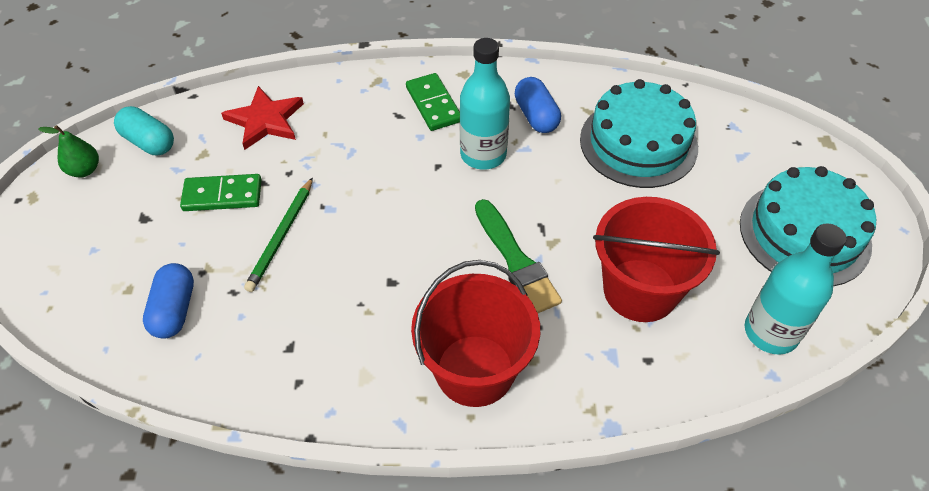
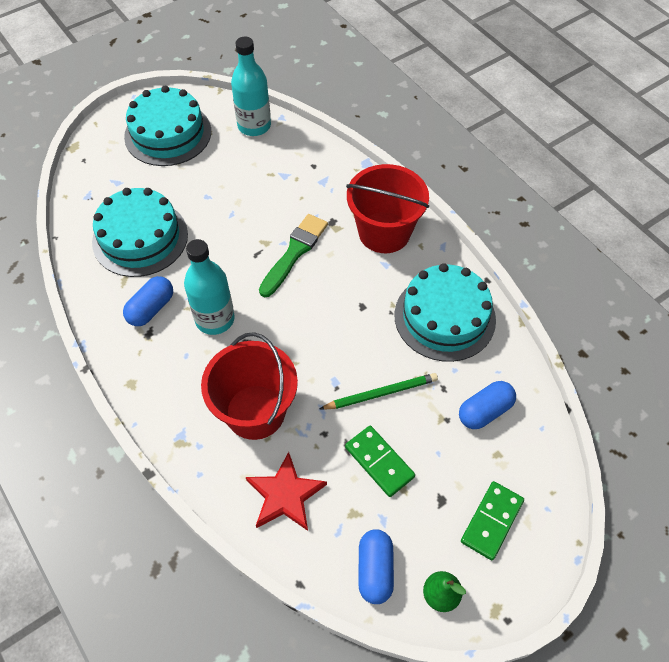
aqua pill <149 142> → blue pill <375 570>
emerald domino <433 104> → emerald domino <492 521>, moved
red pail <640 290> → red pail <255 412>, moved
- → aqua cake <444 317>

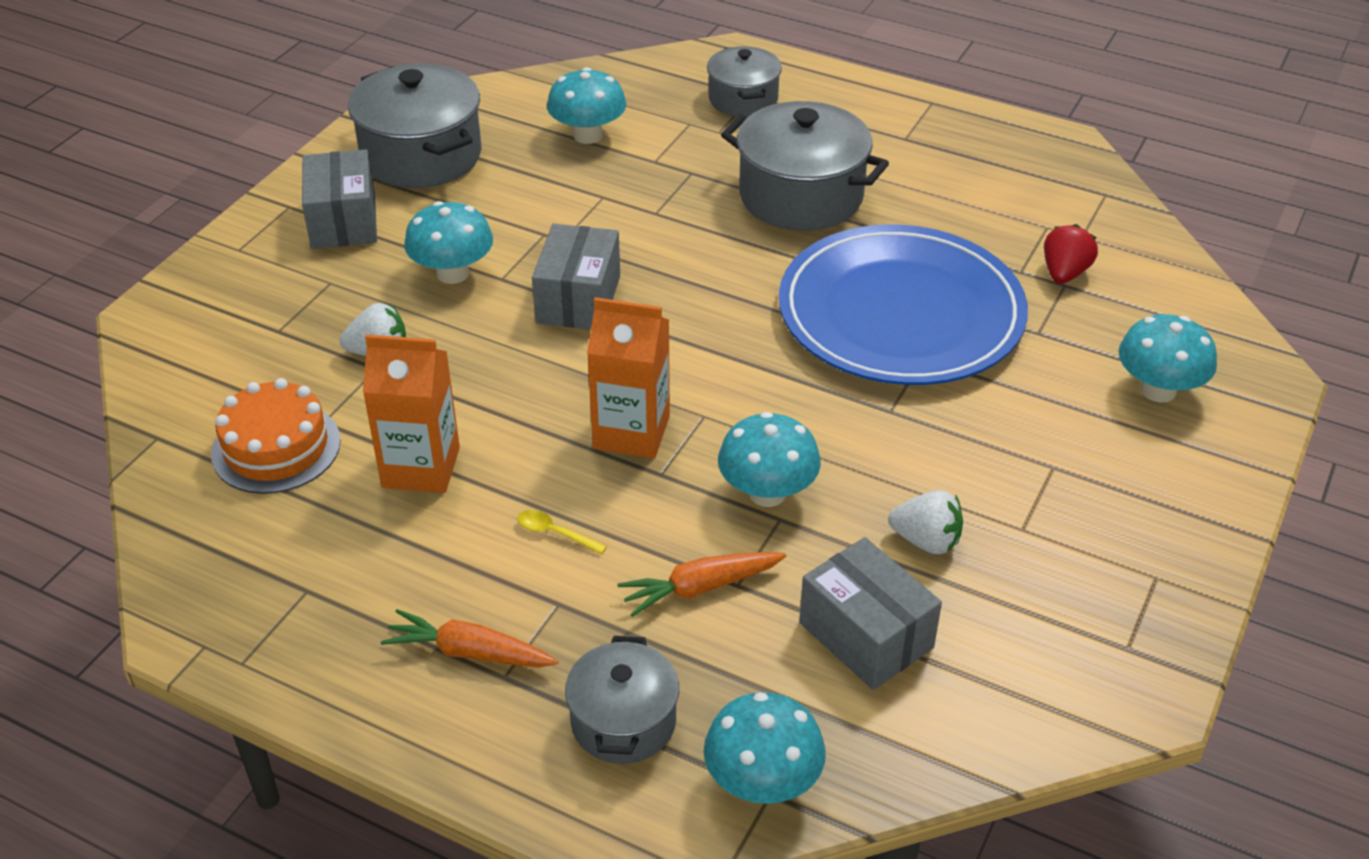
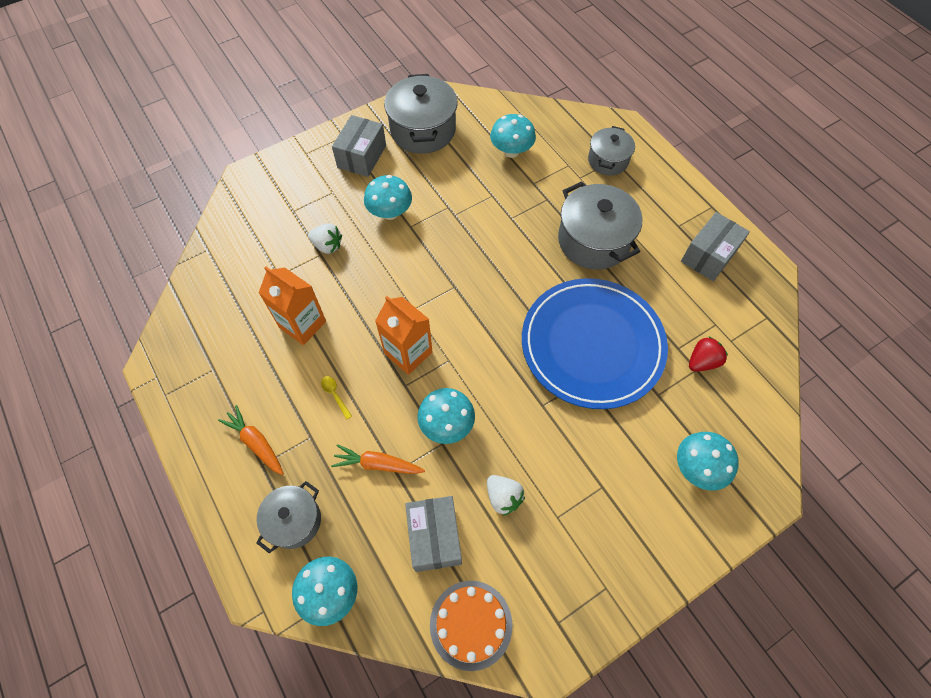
bright orange cake <276 447> → bright orange cake <471 624>, moved
grey parcel <578 299> → grey parcel <708 256>, moved

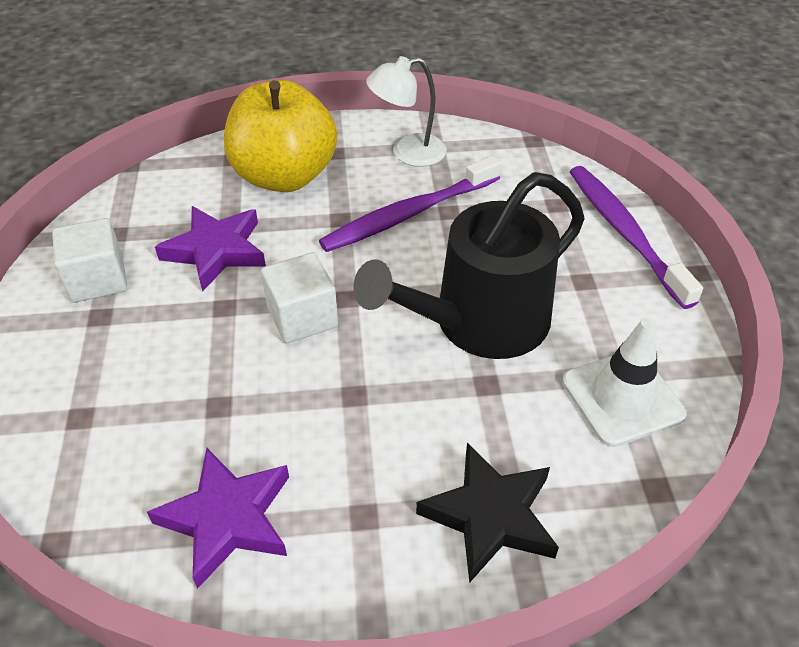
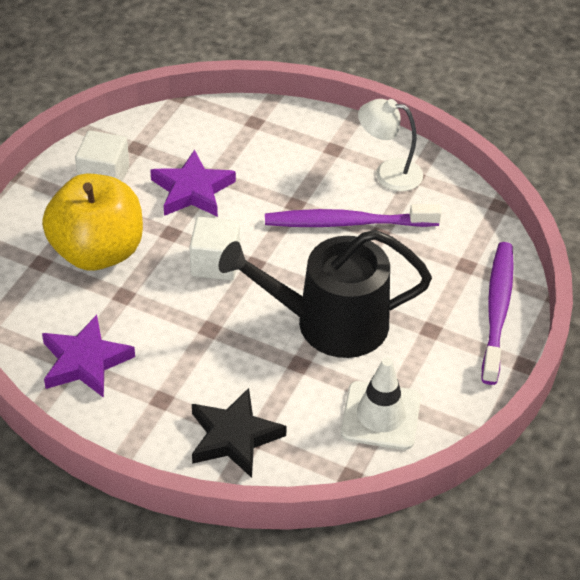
bright yellow toy apple <284 176> → bright yellow toy apple <97 252>, moved

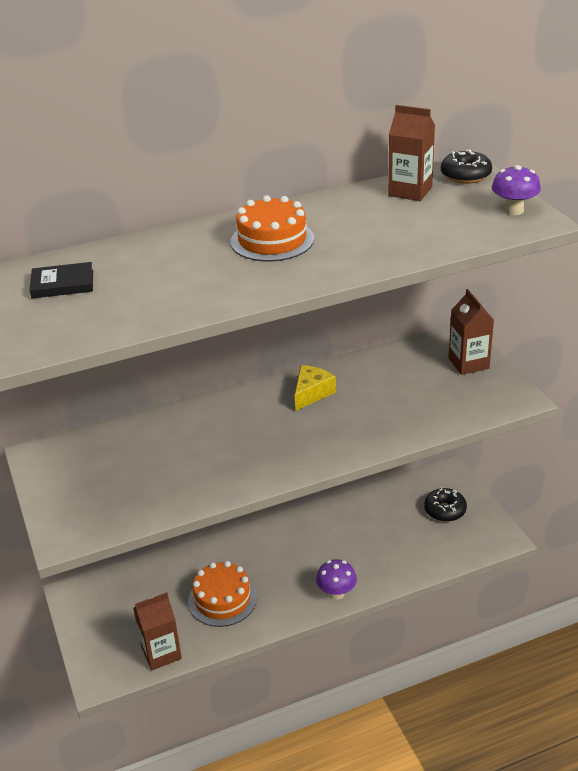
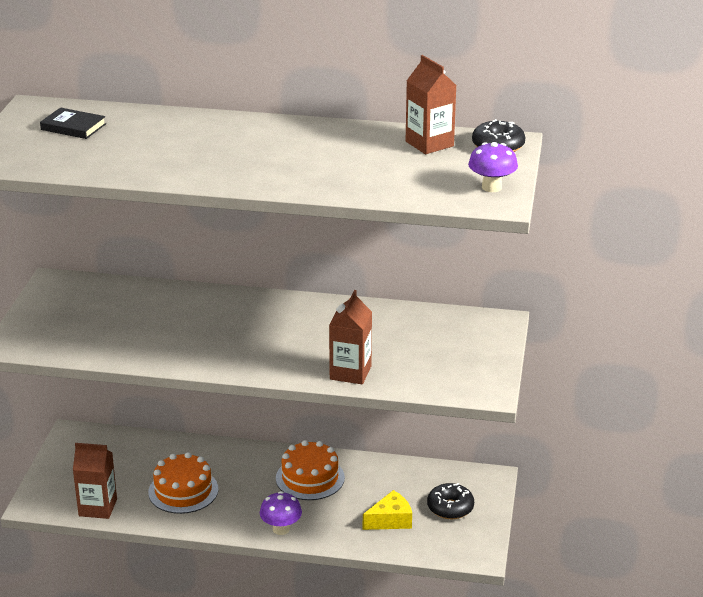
bright orange cake <272 240> → bright orange cake <310 478>, moved
bright yellow cheese wedge <311 393> → bright yellow cheese wedge <390 520>, moved
dark brown juice carton <468 363> → dark brown juice carton <350 372>, moved

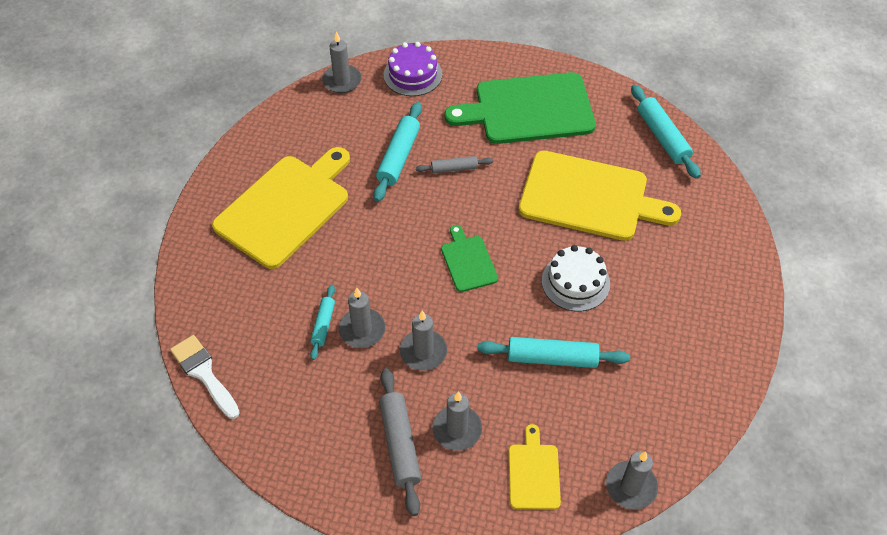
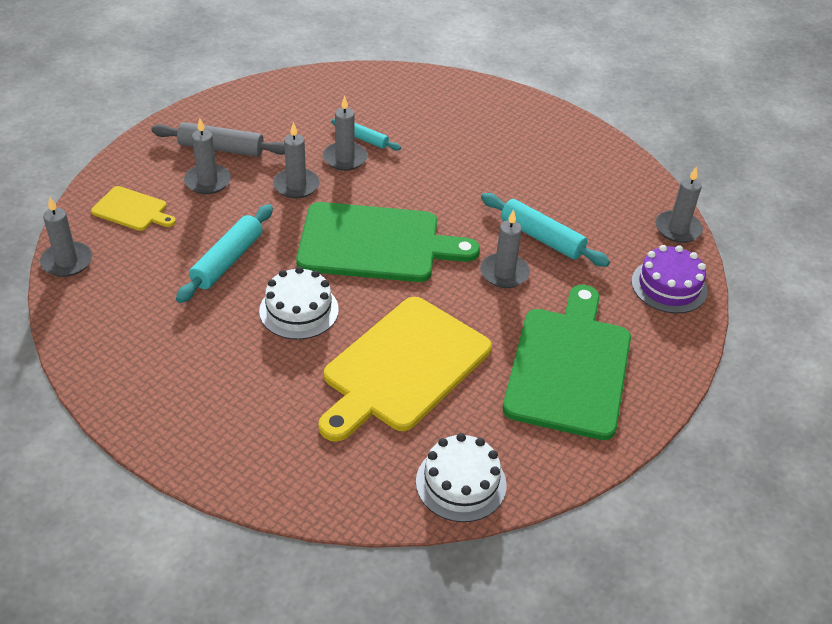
white paintbrush <204 374> → -
bright yellow cutting board <285 207> → -
grey dough roller <454 168> → grey pillar candle <504 273>
emerald cutting board <468 261> → emerald cutting board <376 243>, x2.08
aqua dough roller <662 137> → white cake <461 483>

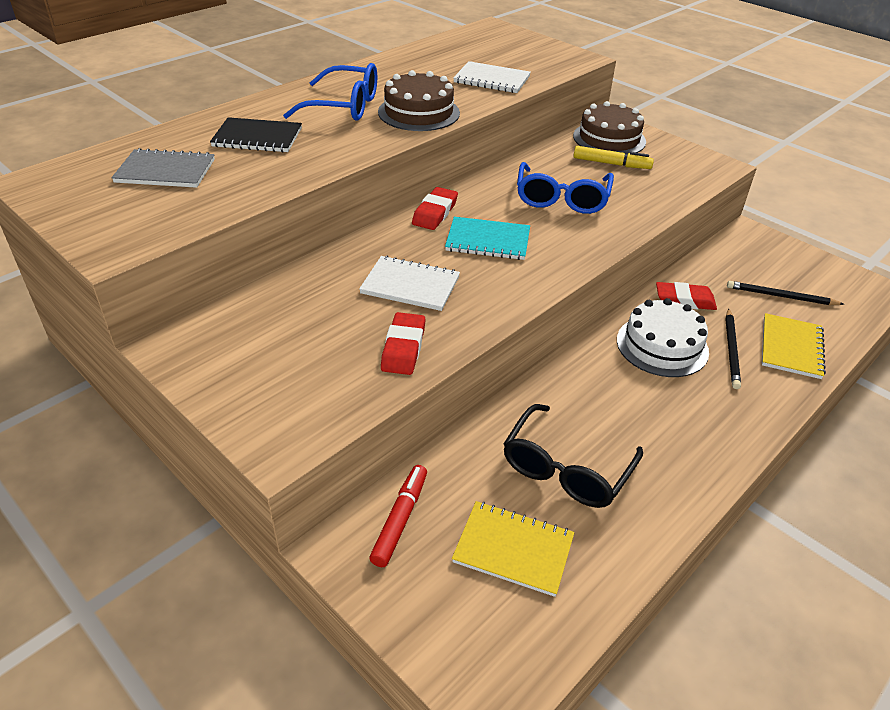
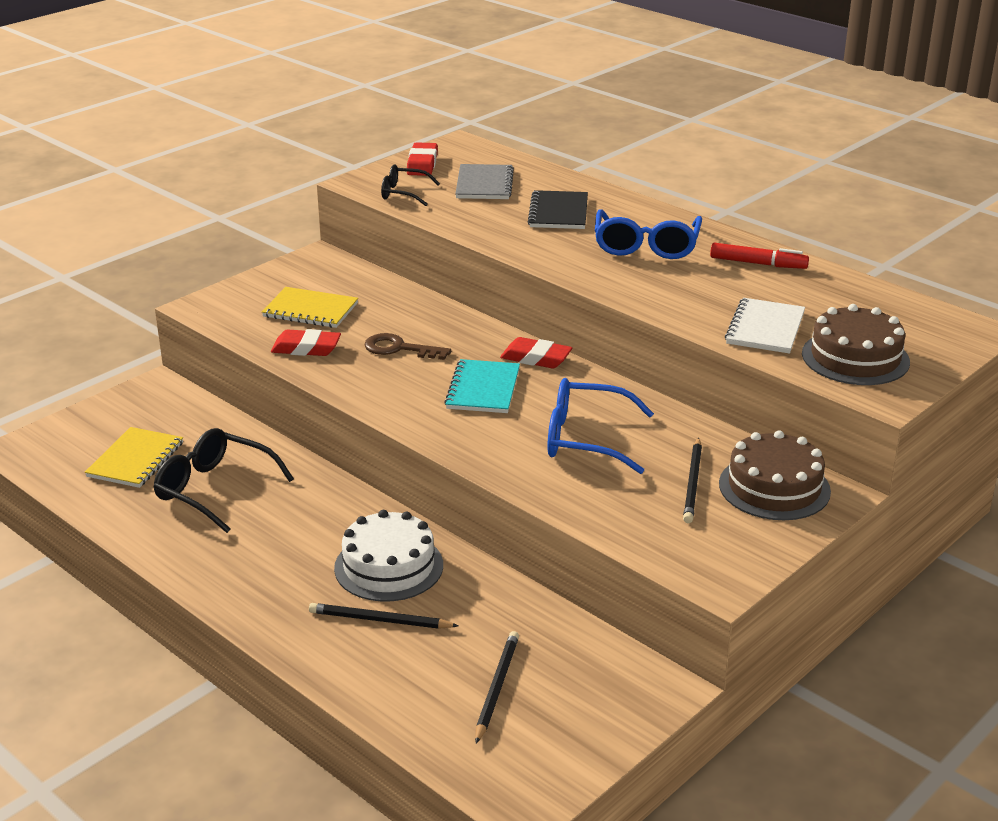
white notepad <410 285> → dark brown latchkey <399 348>
red felt pen <400 519> → red felt pen <758 263>, moved
dark brown cake <419 112> → dark brown cake <855 357>, moved
bright yellow felt pen <611 164> → ebony lead pencil <693 483>
red gum eraser <684 300> → red gum eraser <422 164>, moved
bright yellow notepad <791 347> → bright yellow notepad <310 310>, moved
- → ebony eyeglasses <403 193>

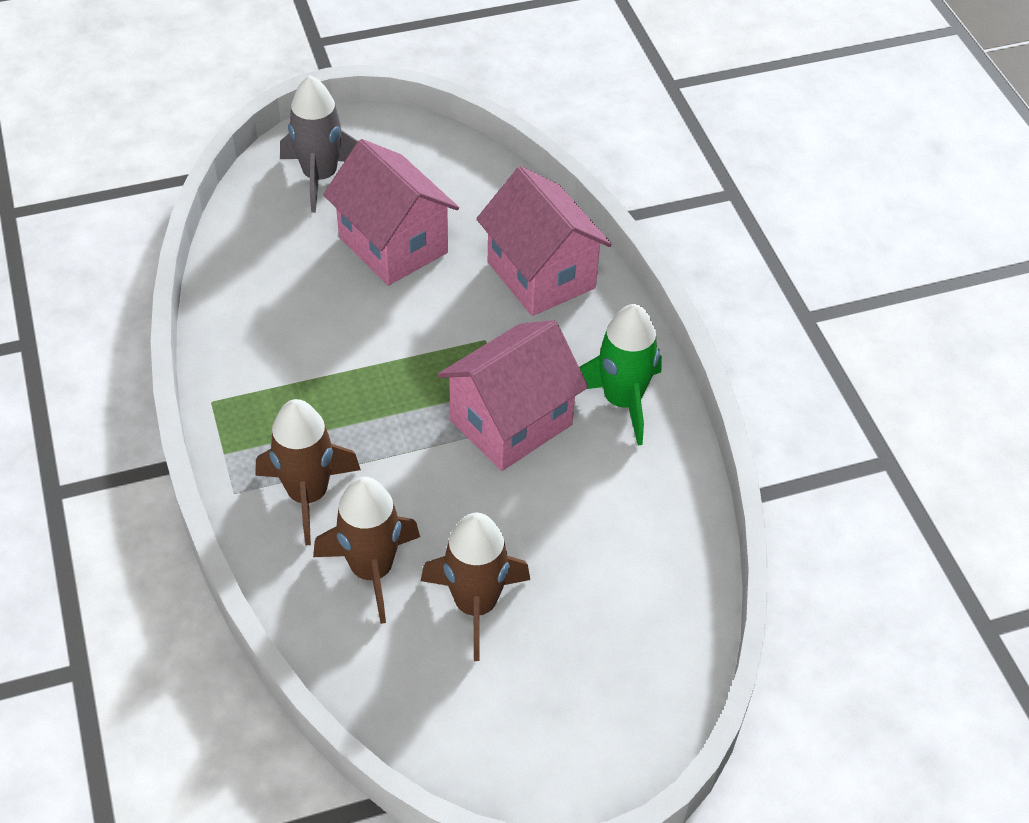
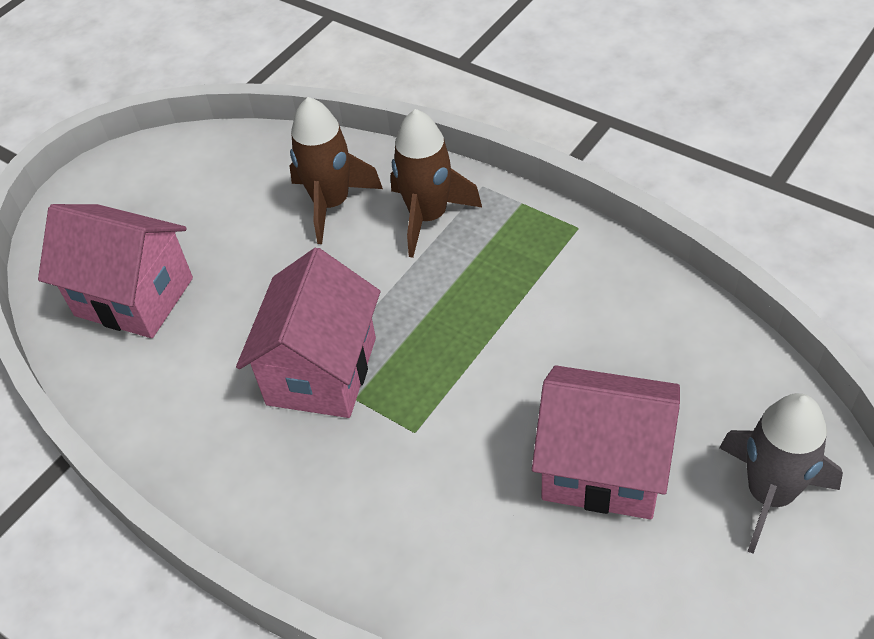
dark brown spaceship <475 605> → -
rosy toy house <541 275> → rosy toy house <134 297>, moved
emerald spaceship <622 401> → -

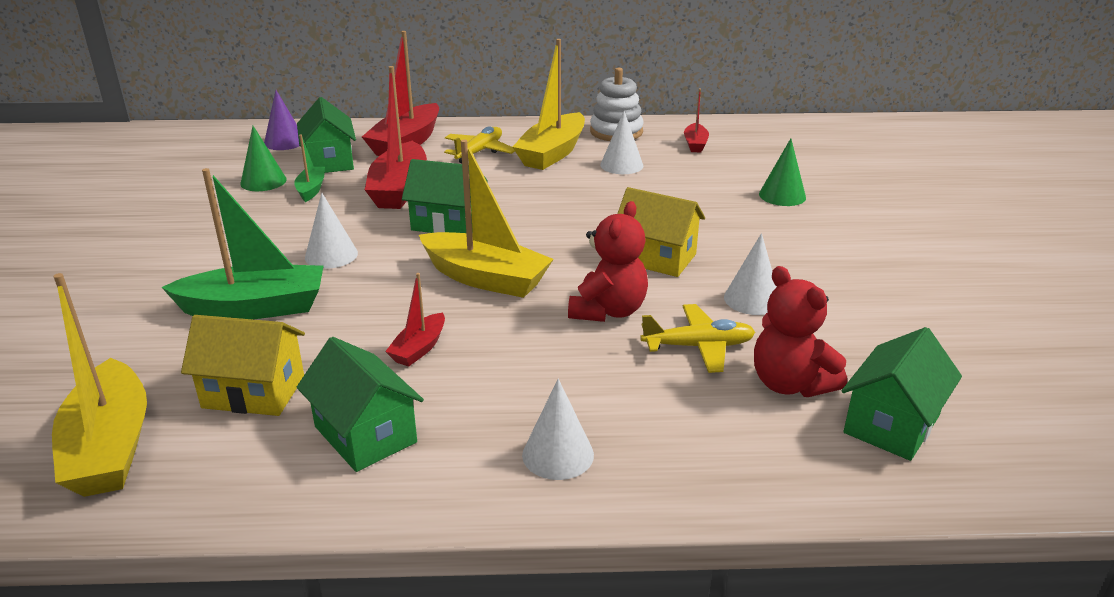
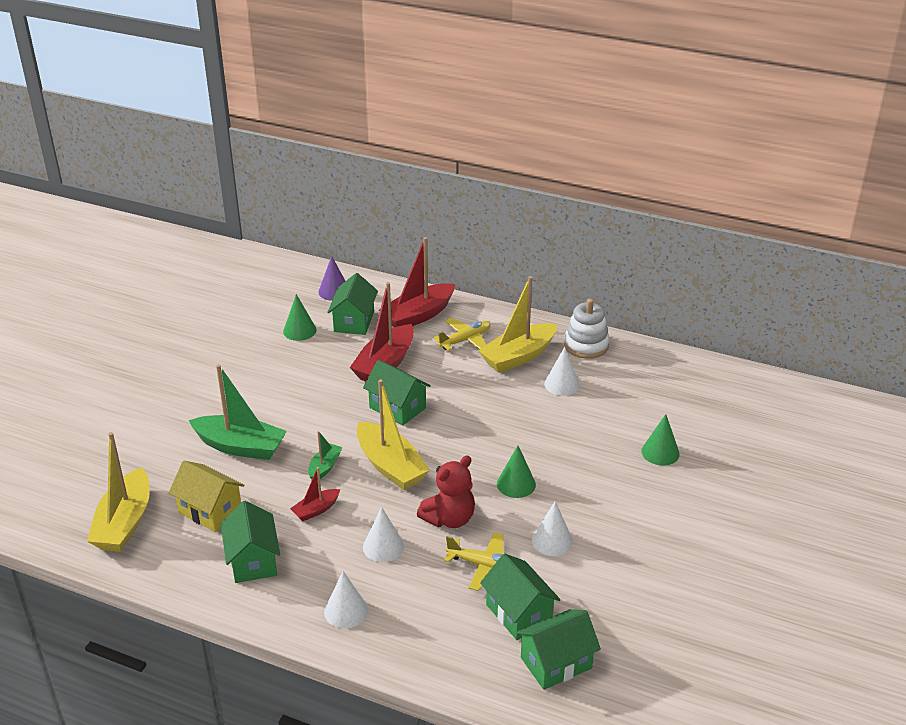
emerald toy boat <311 189> → emerald toy boat <324 467>, moved
white cone shape <331 255> → white cone shape <383 546>, moved
bright yellow toy house <656 258> → emerald cone shape <516 484>
red toy boat <695 144> → -
red teddy bear <790 384> → emerald toy house <519 613>

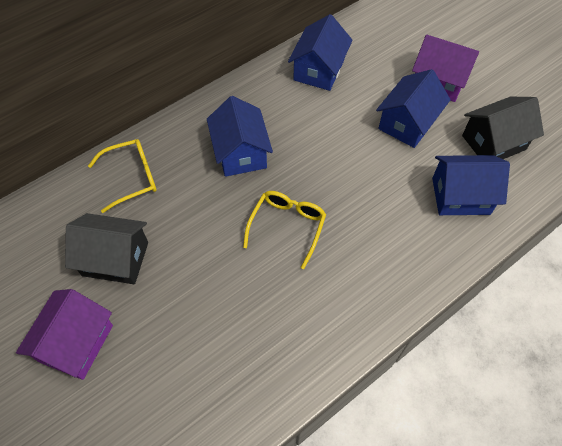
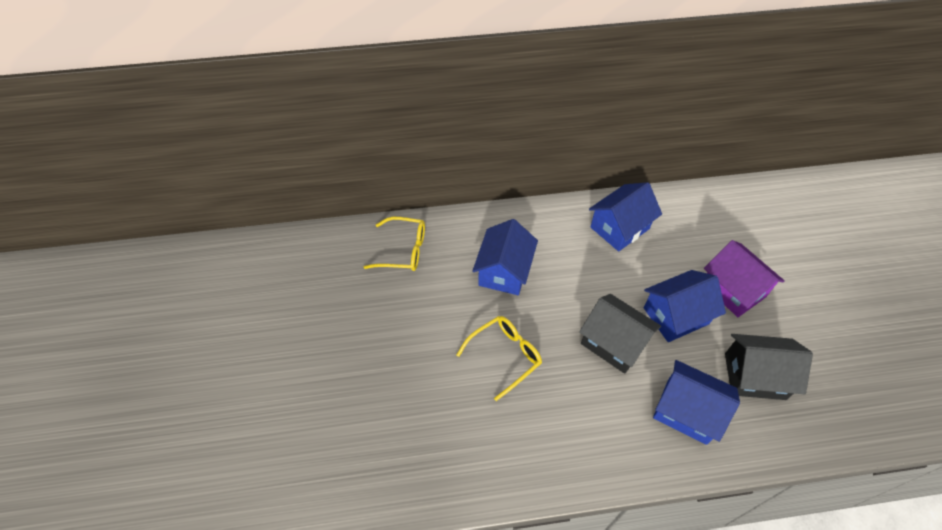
violet toy house <76 343> → -
ebony toy house <115 259> → ebony toy house <614 343>, moved

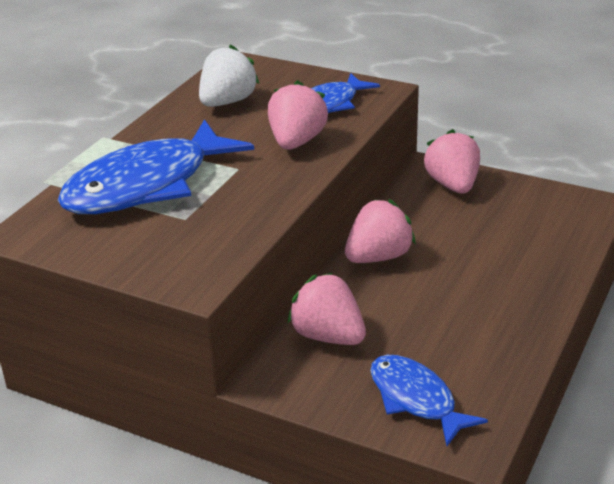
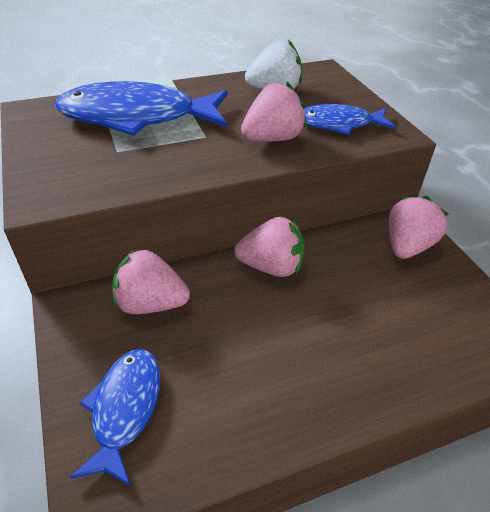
rosy toy strawberry <328 336> → rosy toy strawberry <150 303>, 75 degrees counterclockwise

